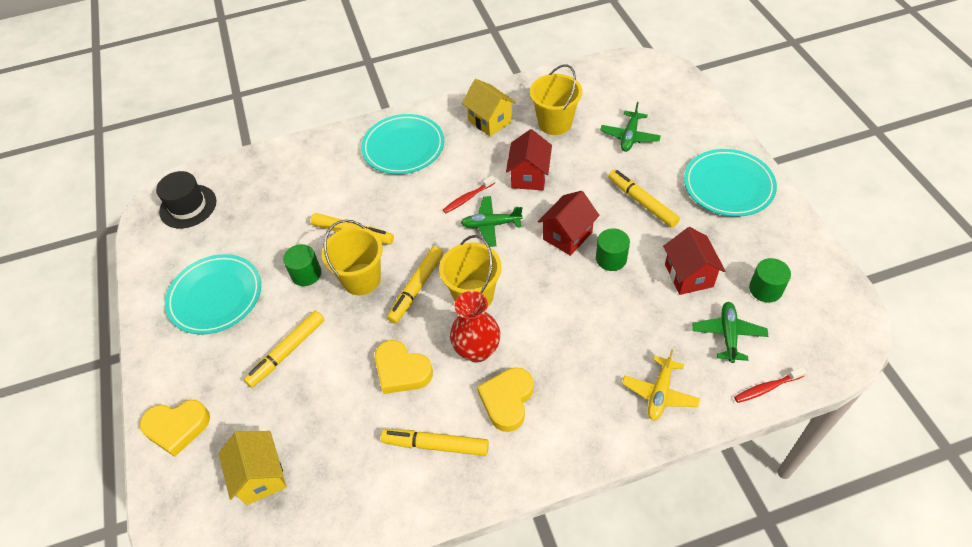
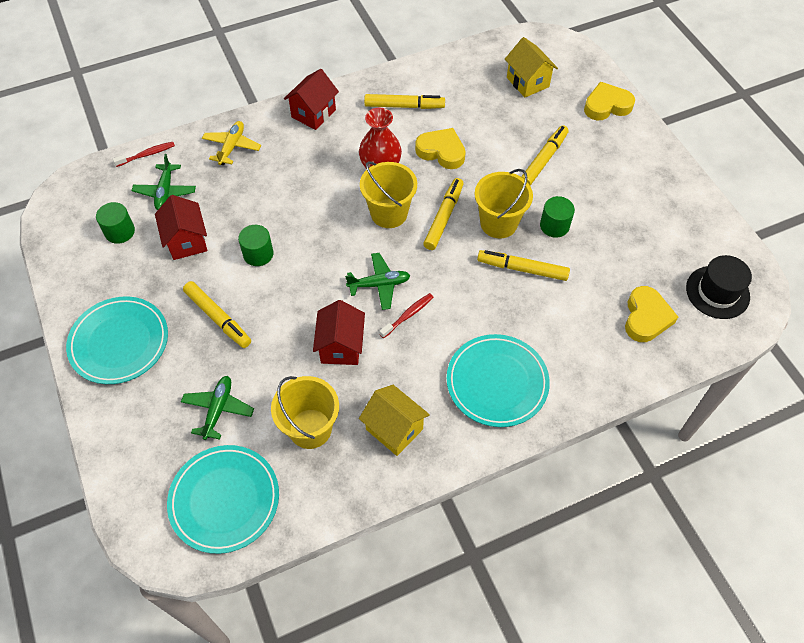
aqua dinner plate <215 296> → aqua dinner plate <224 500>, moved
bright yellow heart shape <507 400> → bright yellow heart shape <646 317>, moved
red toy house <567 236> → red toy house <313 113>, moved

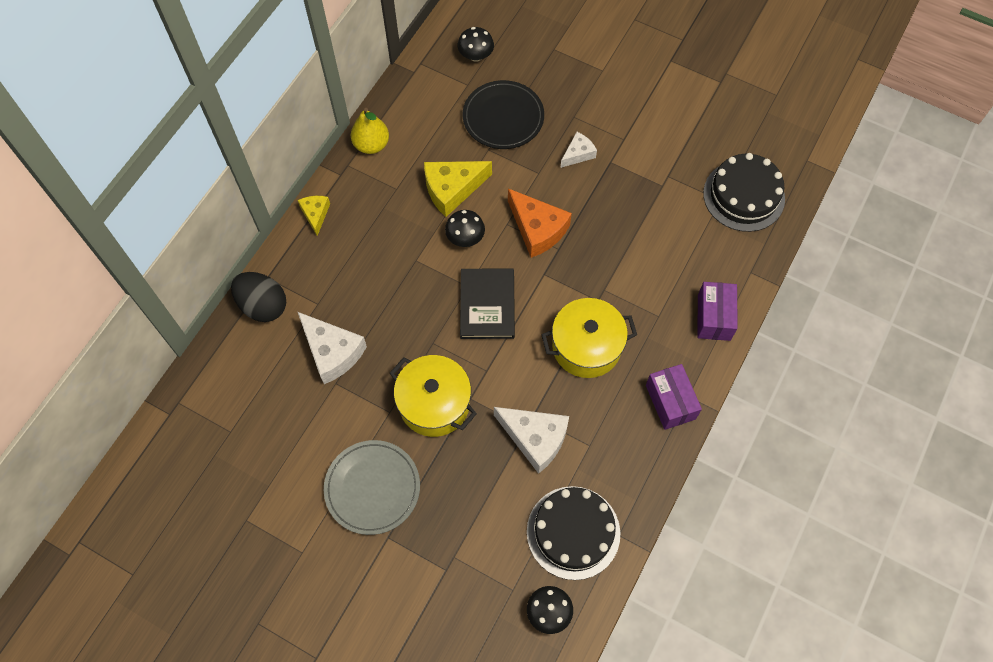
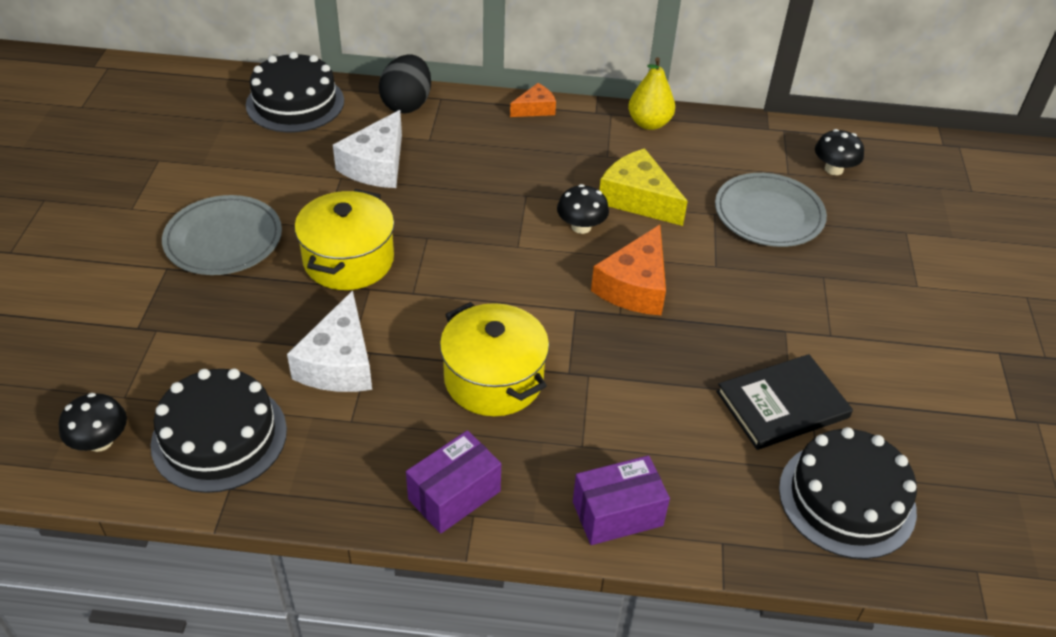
bright yellow cheese wedge <315 214> → bright orange cheese wedge <535 109>
ebony hardback <487 305> → ebony hardback <782 405>, moved
ebony dinner plate <503 117> → grey dinner plate <768 214>
white cheese wedge <578 154> → -
- → ebony cake <295 103>

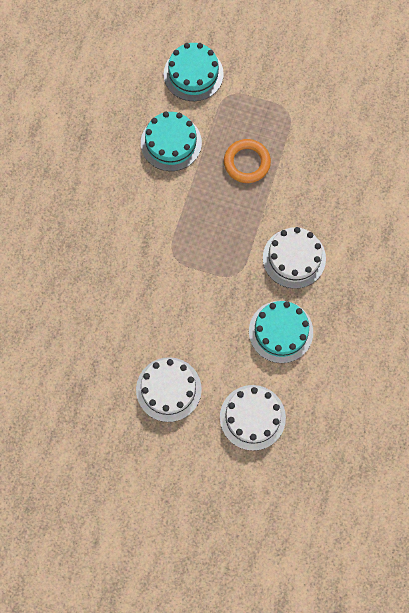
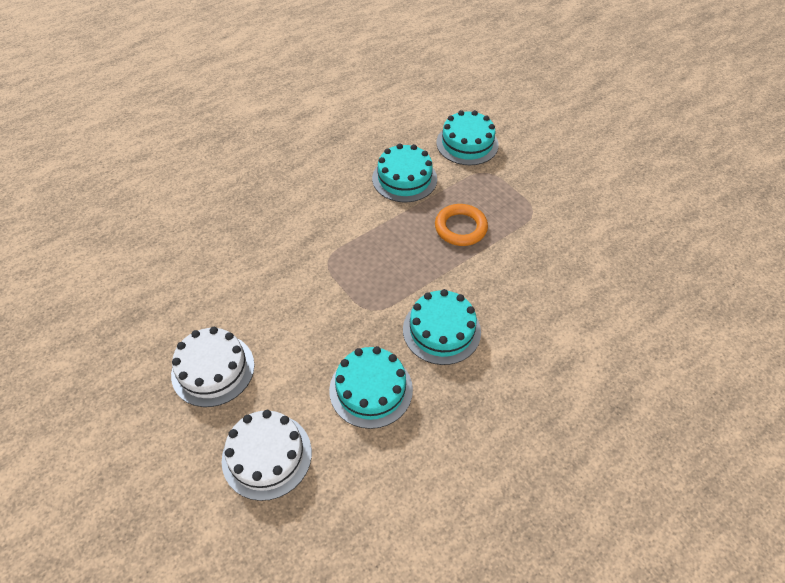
white cake <294 258> → aqua cake <441 330>

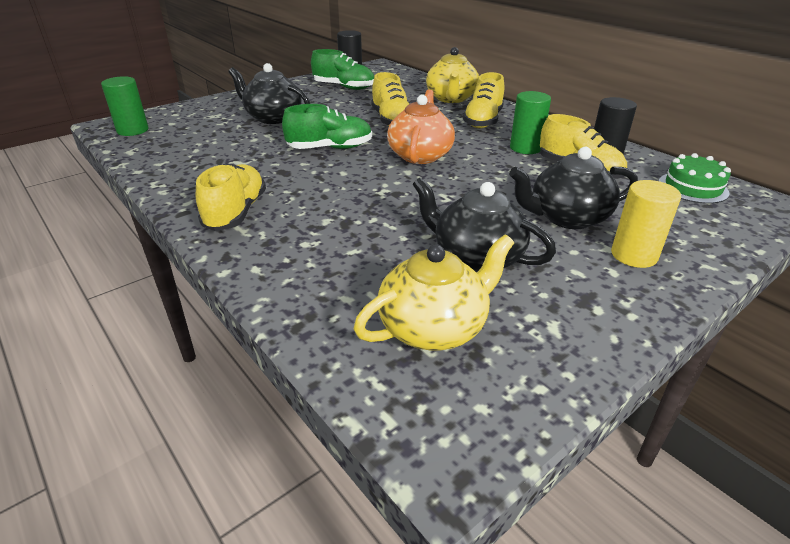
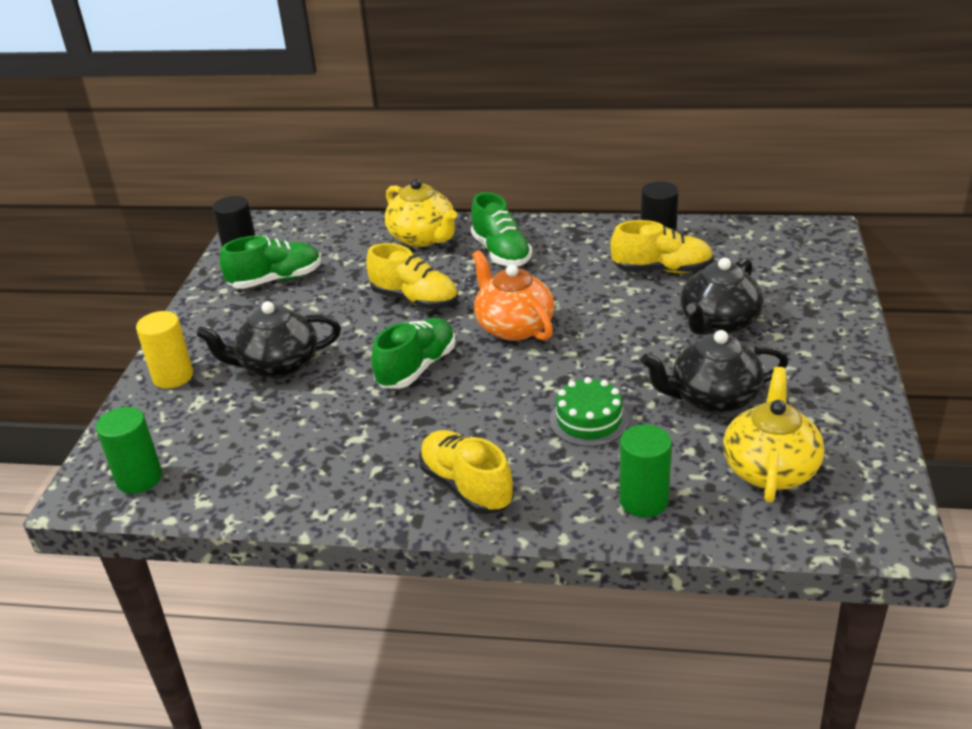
bright yellow lace-up shoe <483 121> → emerald lace-up shoe <501 253>
emerald cylinder shape <525 148> → emerald cylinder shape <643 500>, moved
bright yellow cylinder shape <634 255> → bright yellow cylinder shape <173 376>, moved
emerald cake <693 187> → emerald cake <589 420>, moved

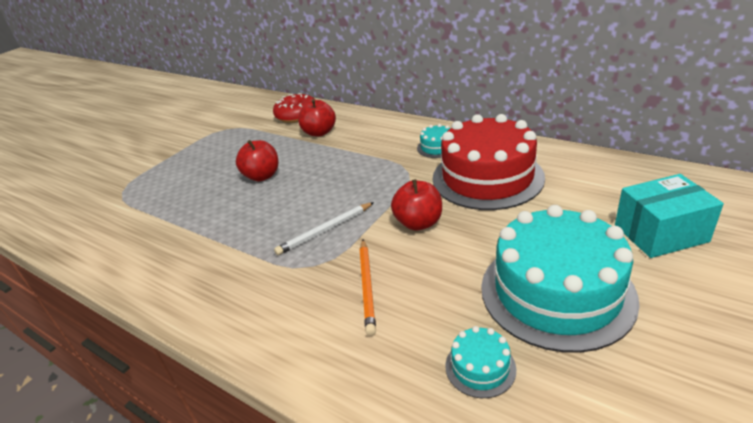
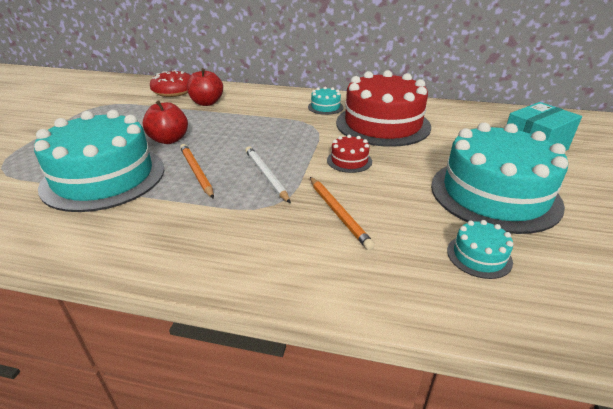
white lead pencil <325 230> → white lead pencil <266 175>, 120 degrees clockwise
red toy apple <418 223> → red cake <349 161>
- → aqua cake <104 177>
- → bright orange lead pencil <196 172>

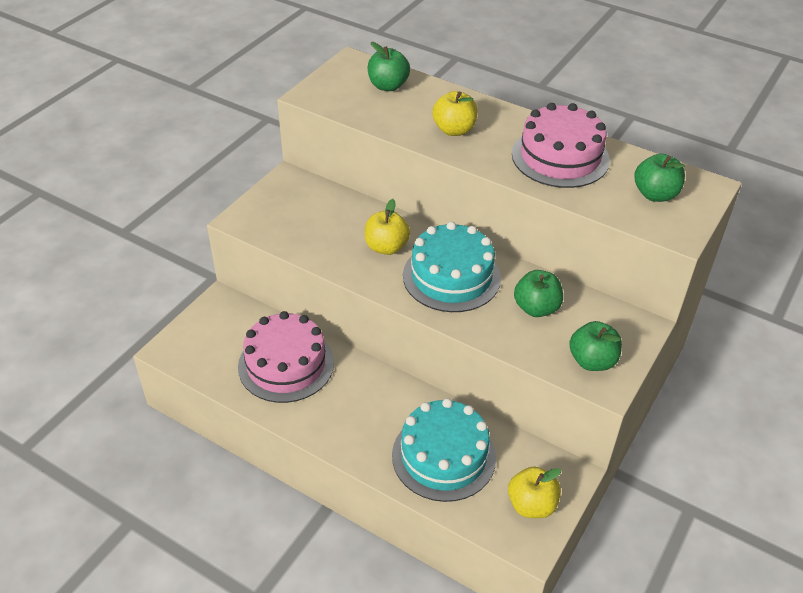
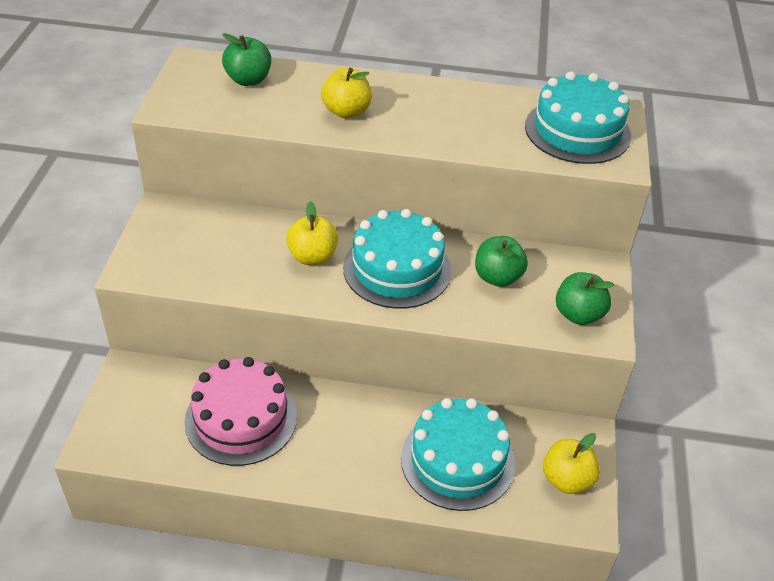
rosy cake <560 157> → -
emerald toy apple <655 194> → aqua cake <577 131>

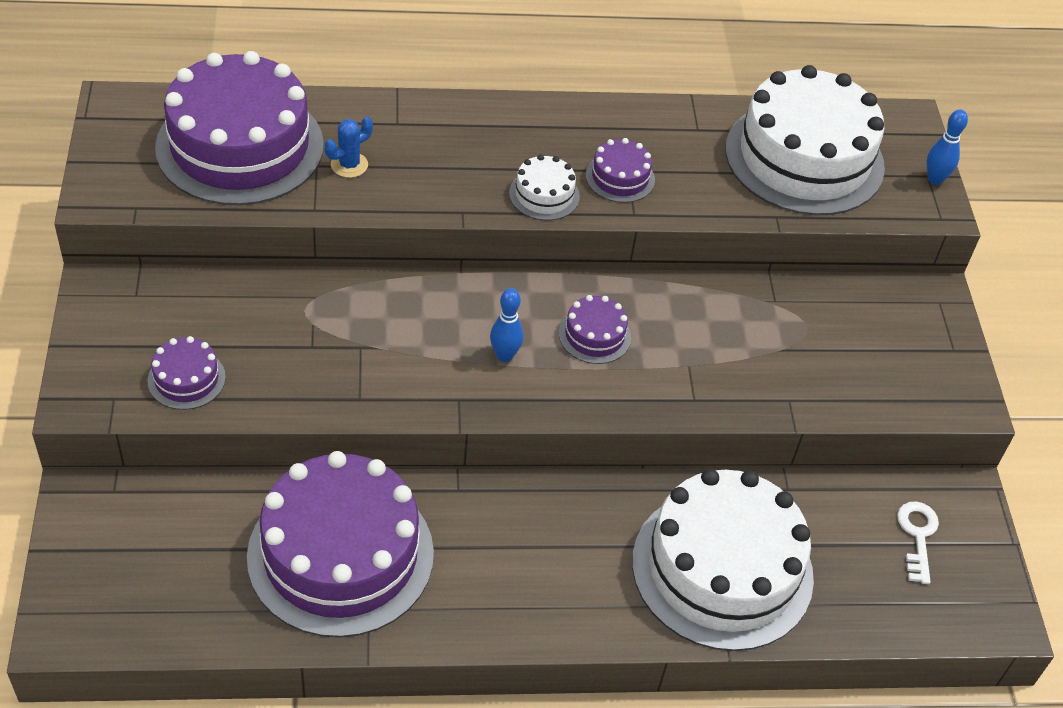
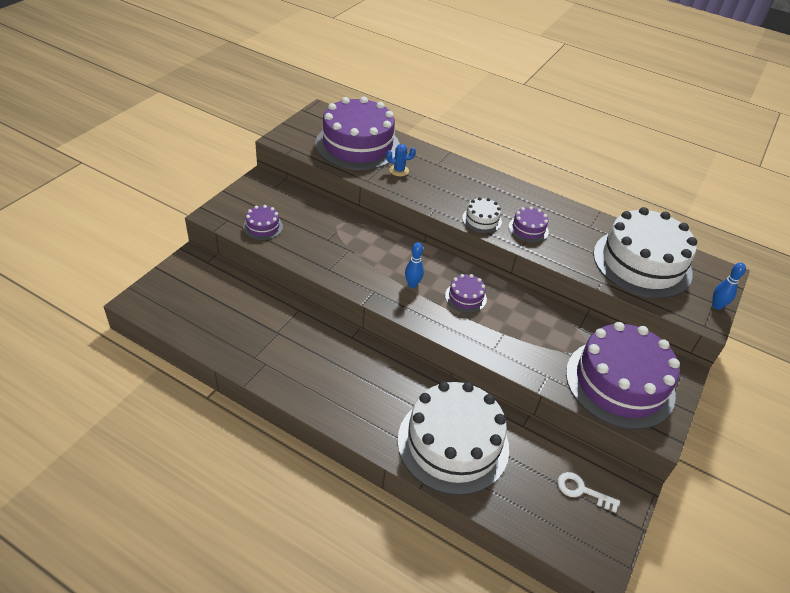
violet cake <340 554> → violet cake <619 383>, moved
white latchkey <917 536> → white latchkey <581 490>, 105 degrees counterclockwise

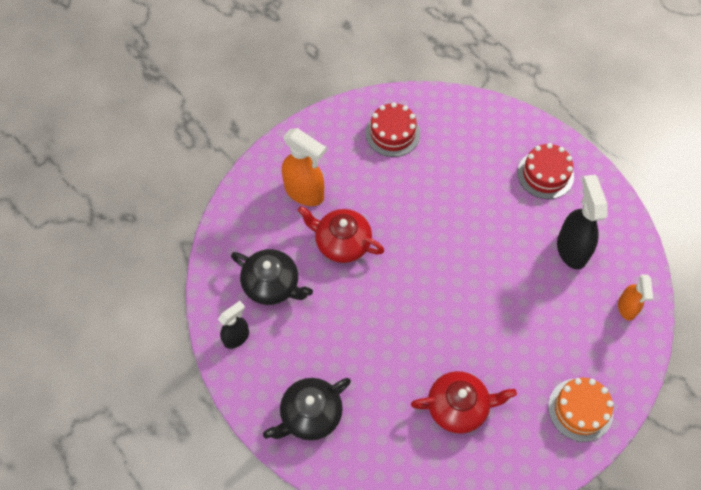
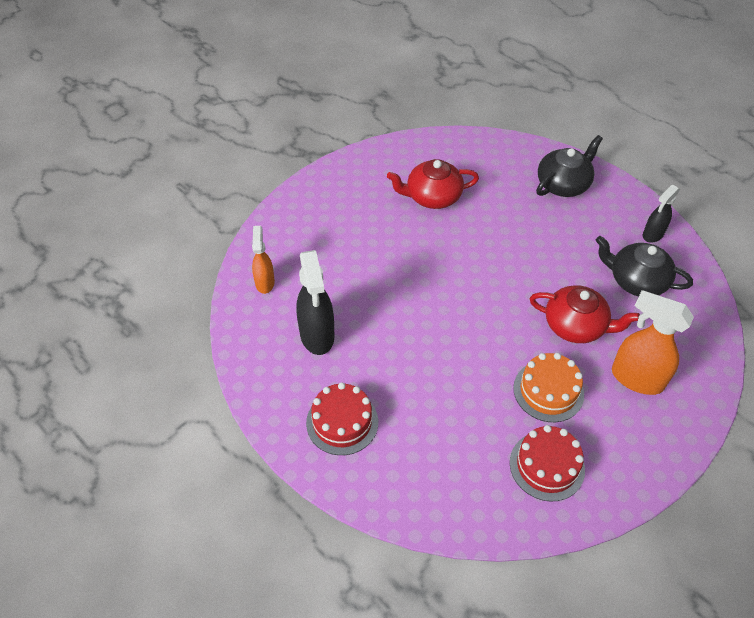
bright orange cake <580 409> → bright orange cake <548 391>, moved

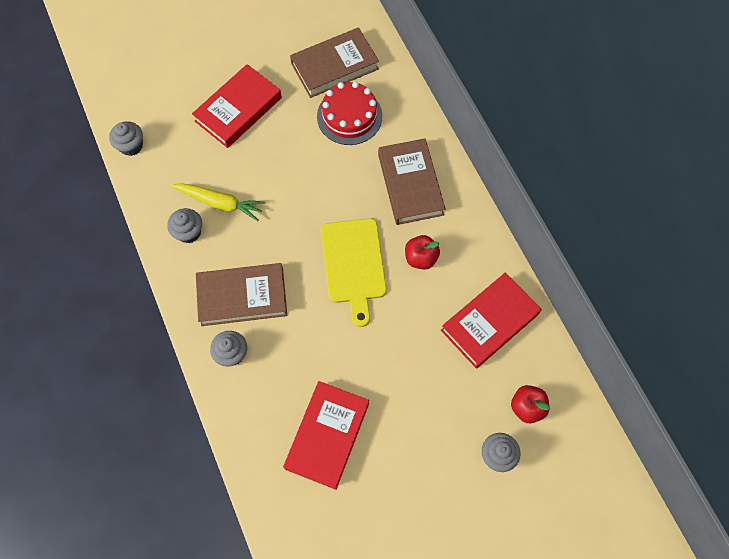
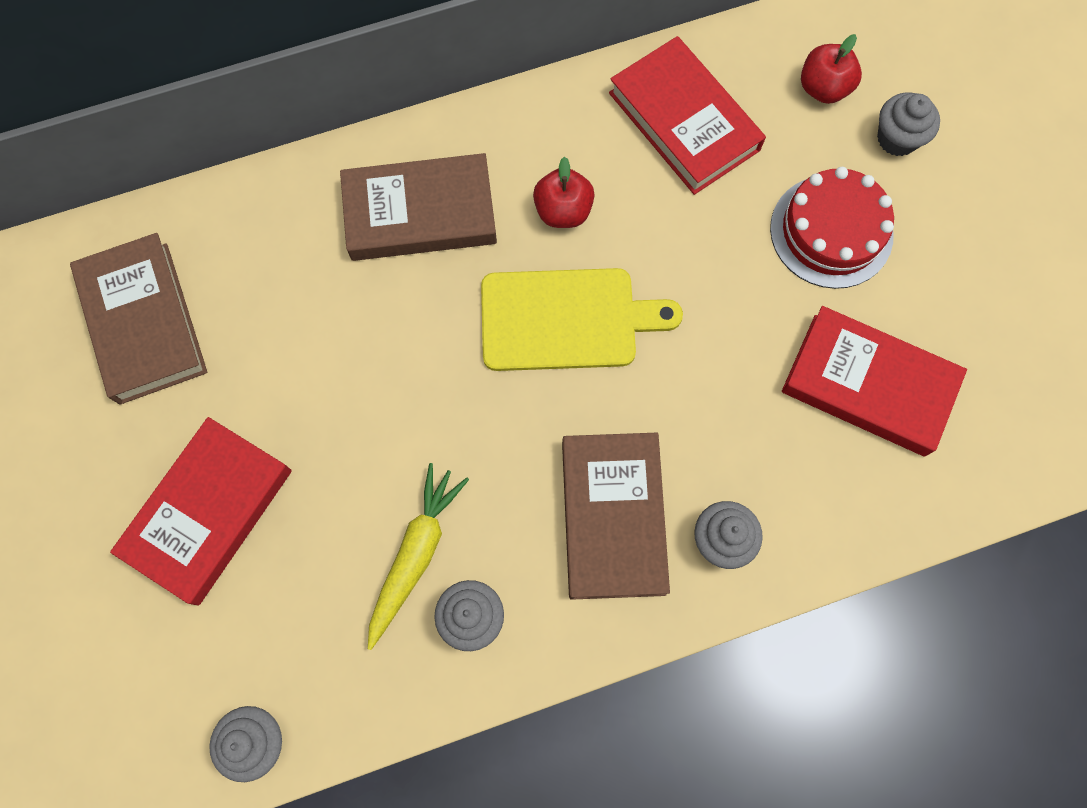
red hardback <238 109> → red hardback <208 512>, 75 degrees clockwise
red cake <349 116> → red cake <831 231>, moved

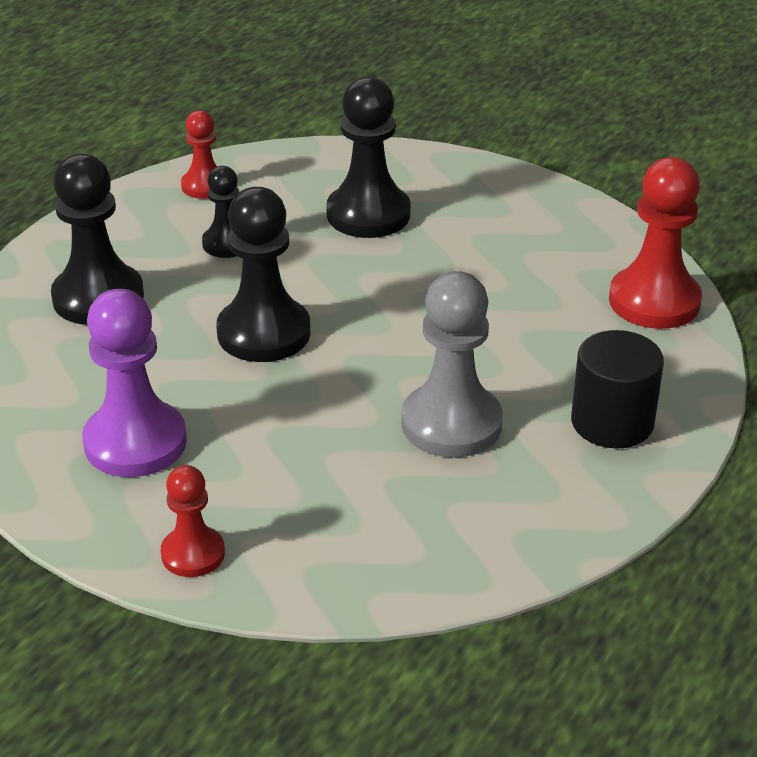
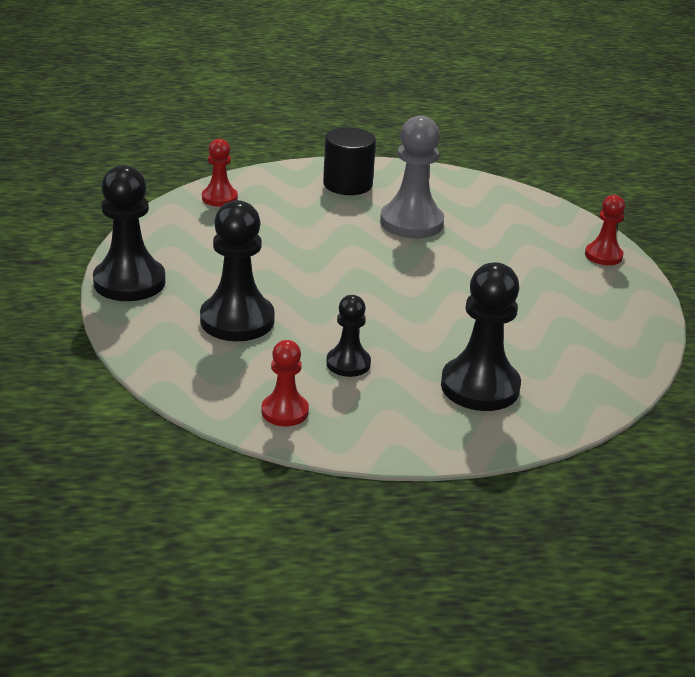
violet chess pawn <135 442> → -
ebony chess pawn <264 333> → ebony chess pawn <129 282>, moved
red chess pawn <654 301> → red chess pawn <219 198>, x0.57

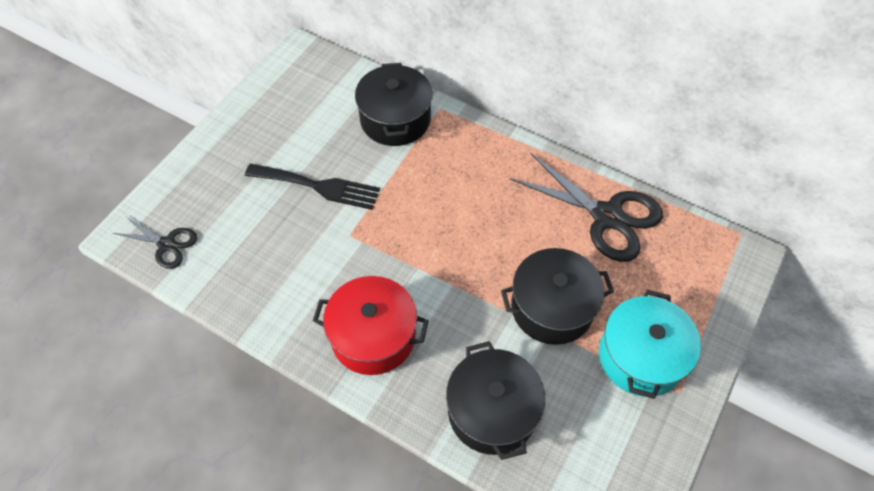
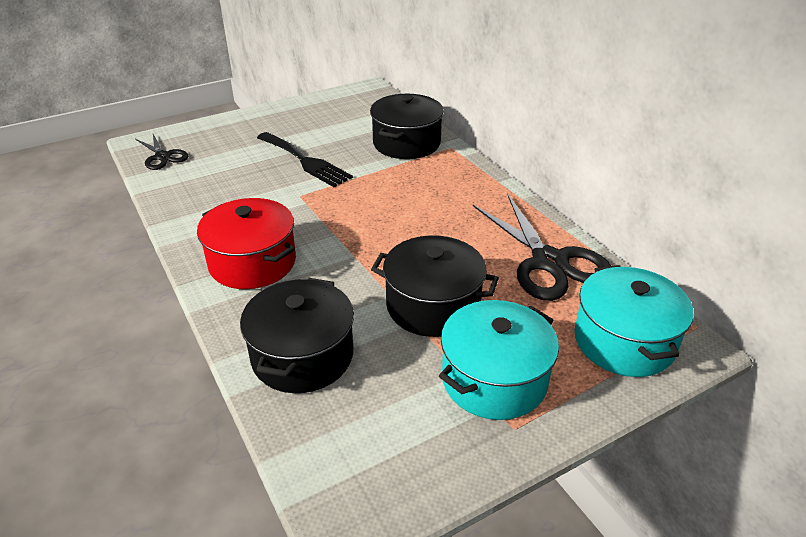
- → aqua cooking pot <624 341>

